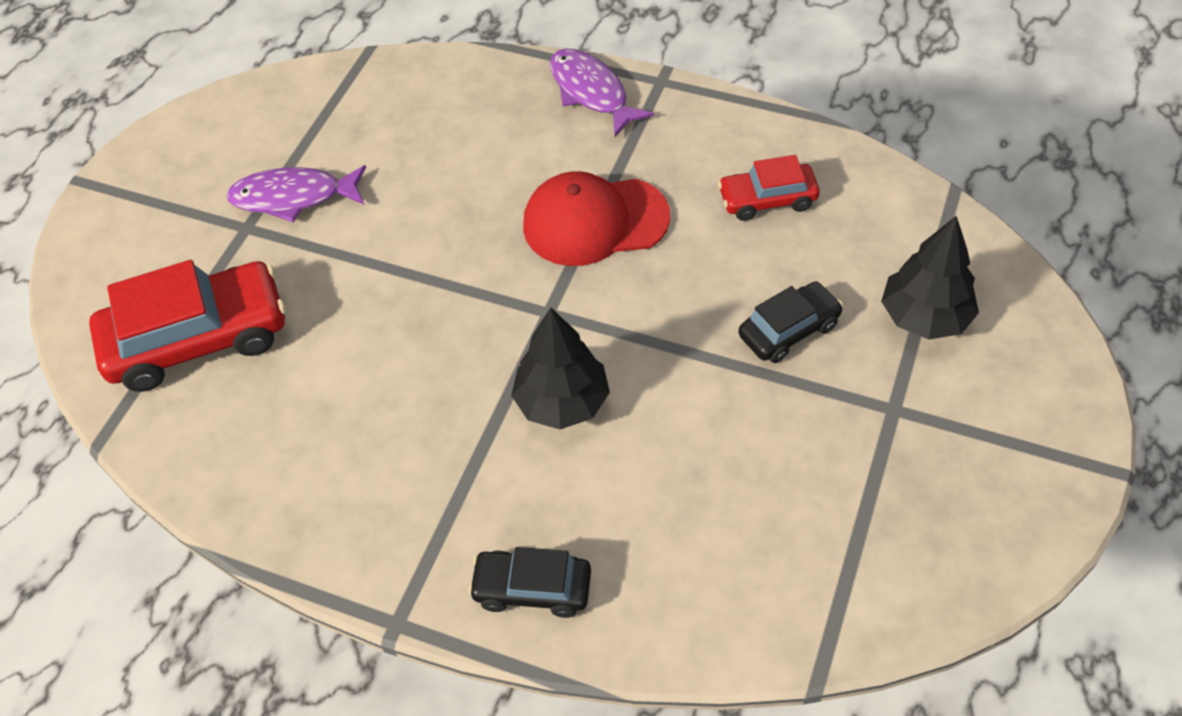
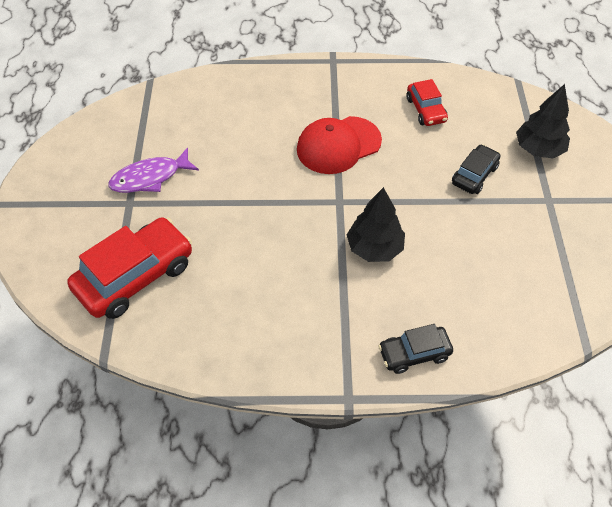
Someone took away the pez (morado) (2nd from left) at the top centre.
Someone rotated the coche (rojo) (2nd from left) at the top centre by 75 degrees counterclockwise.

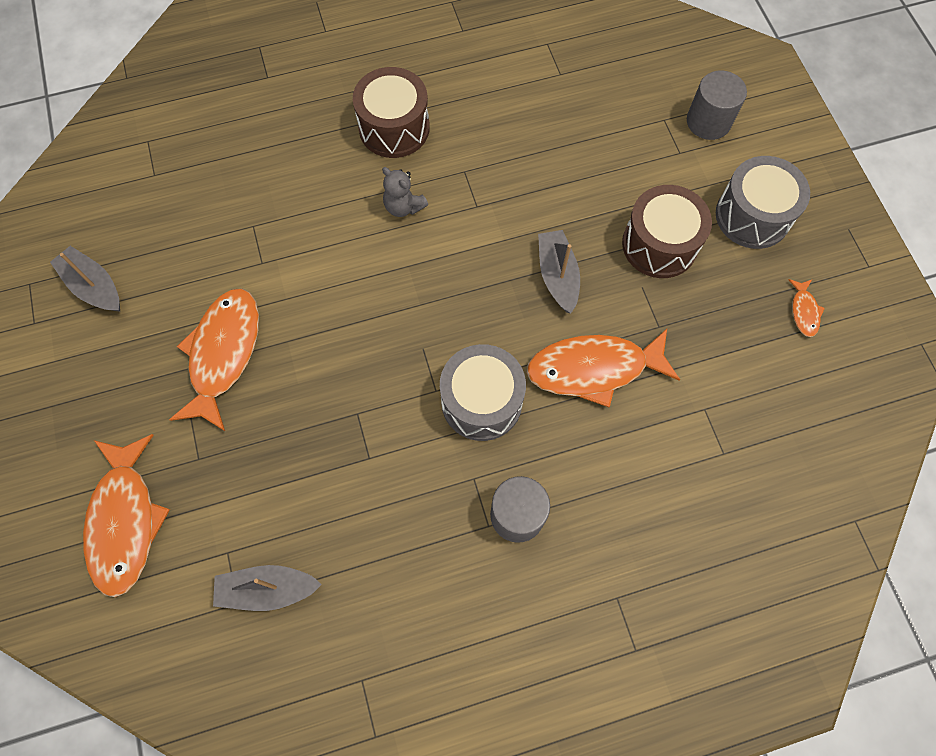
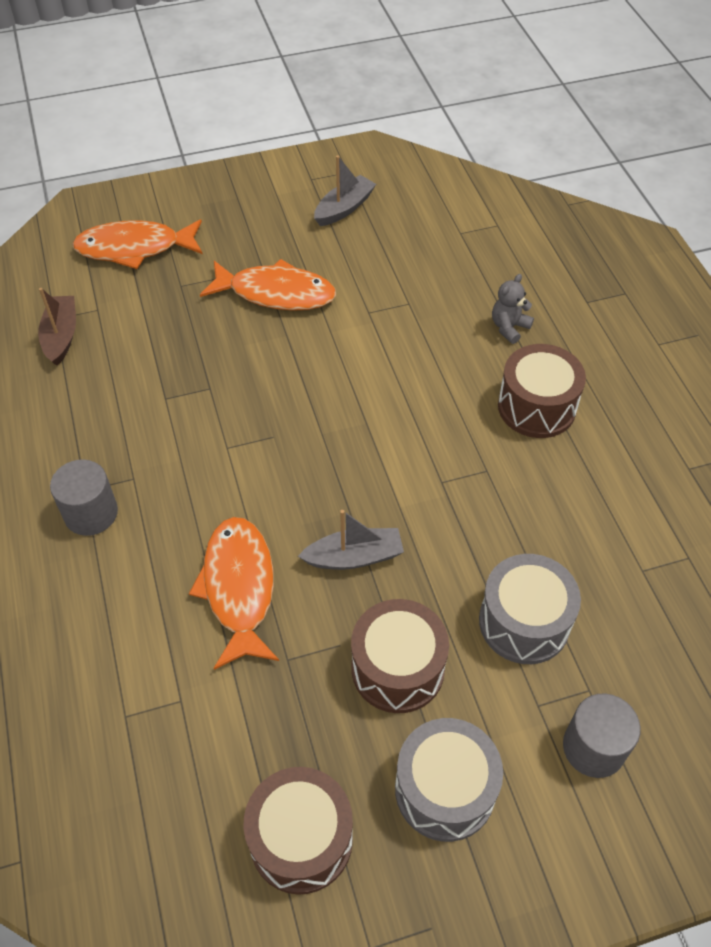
Someone repainted the barco (gris) (2nd from left) at the bottom left, which became the barco (marrón) at the middle left.
Someone carried the osito (gris) from the top centre to the top right.
Someone carried the tambor (gris) (1st from left in the first image) from the centre to the middle right.
Someone swapped the pez (naranja) (4th from left) at the middle right for the tambor (marrón) (1st from left) at the bottom centre.

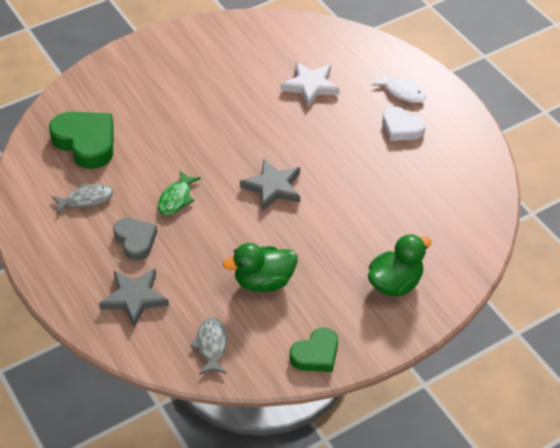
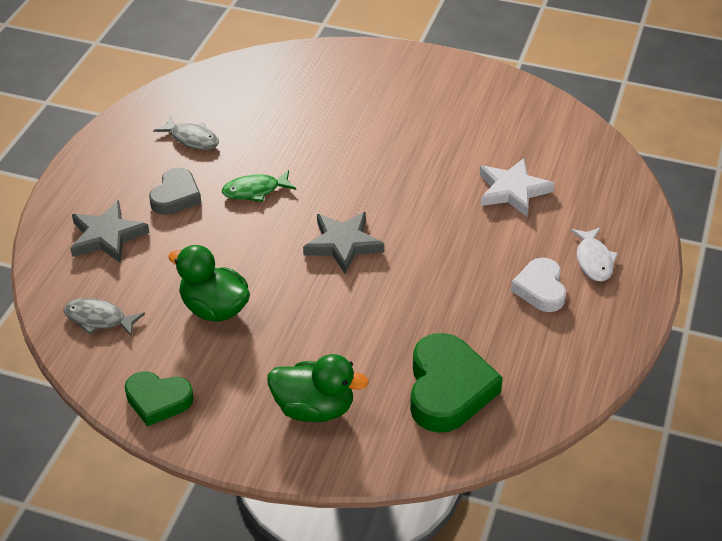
Someone carried the corazón (verde) (1st from left in the first image) from the top left to the bottom centre.
Someone rotated the pez (gris) (2nd from left in the first image) at the bottom centre by 120 degrees counterclockwise.

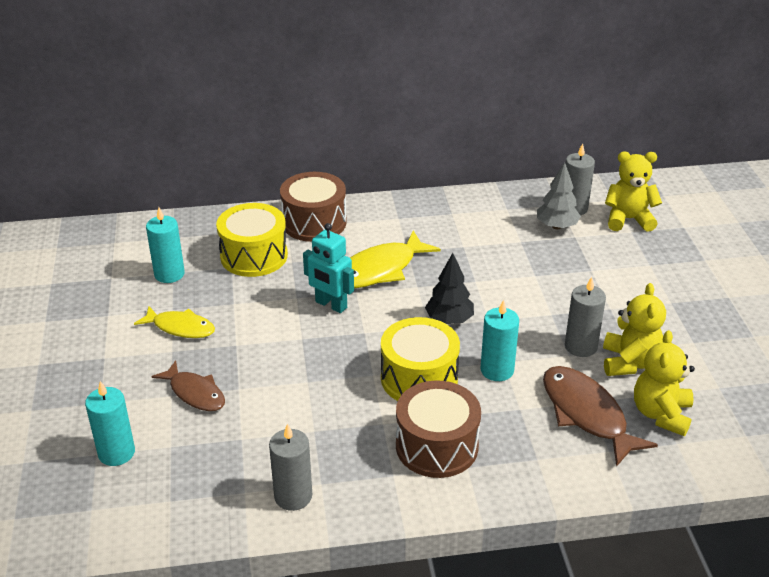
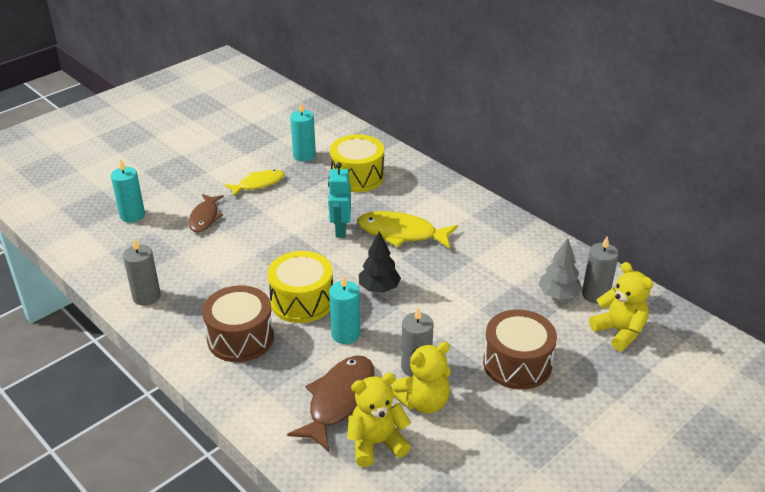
Someone rotated the pez (amarillo) (1st from left) at the middle left by 105 degrees counterclockwise.
Someone carried the tambor (marrón) (1st from left in the first image) from the centre to the bottom right.

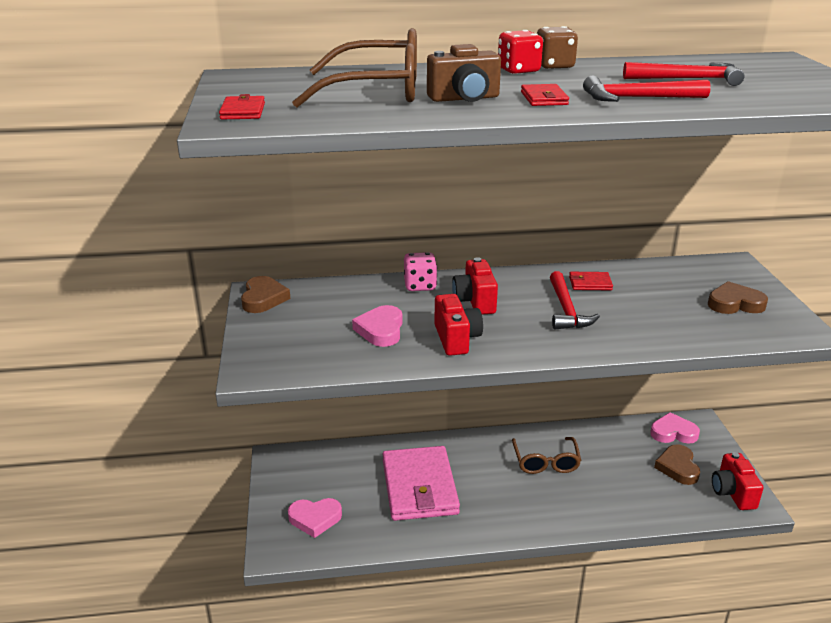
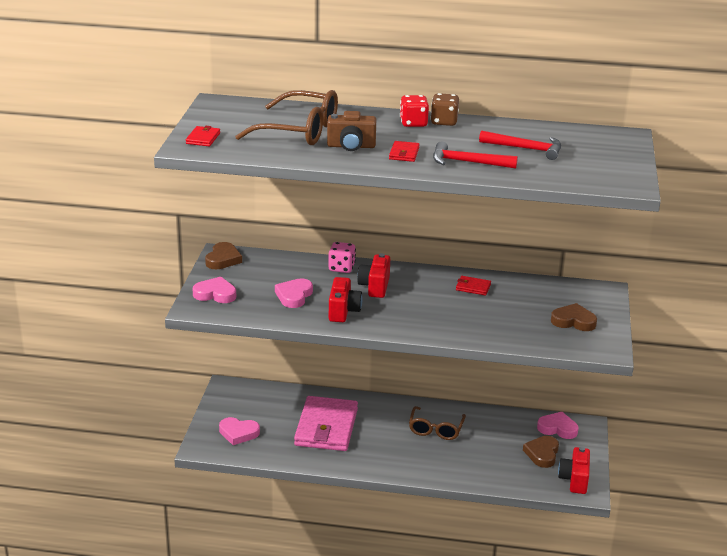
Someone took away the martillo (rojo) (1st from left) at the middle right.
Someone put down the corazón (rosa) (1st from left) at the middle left.

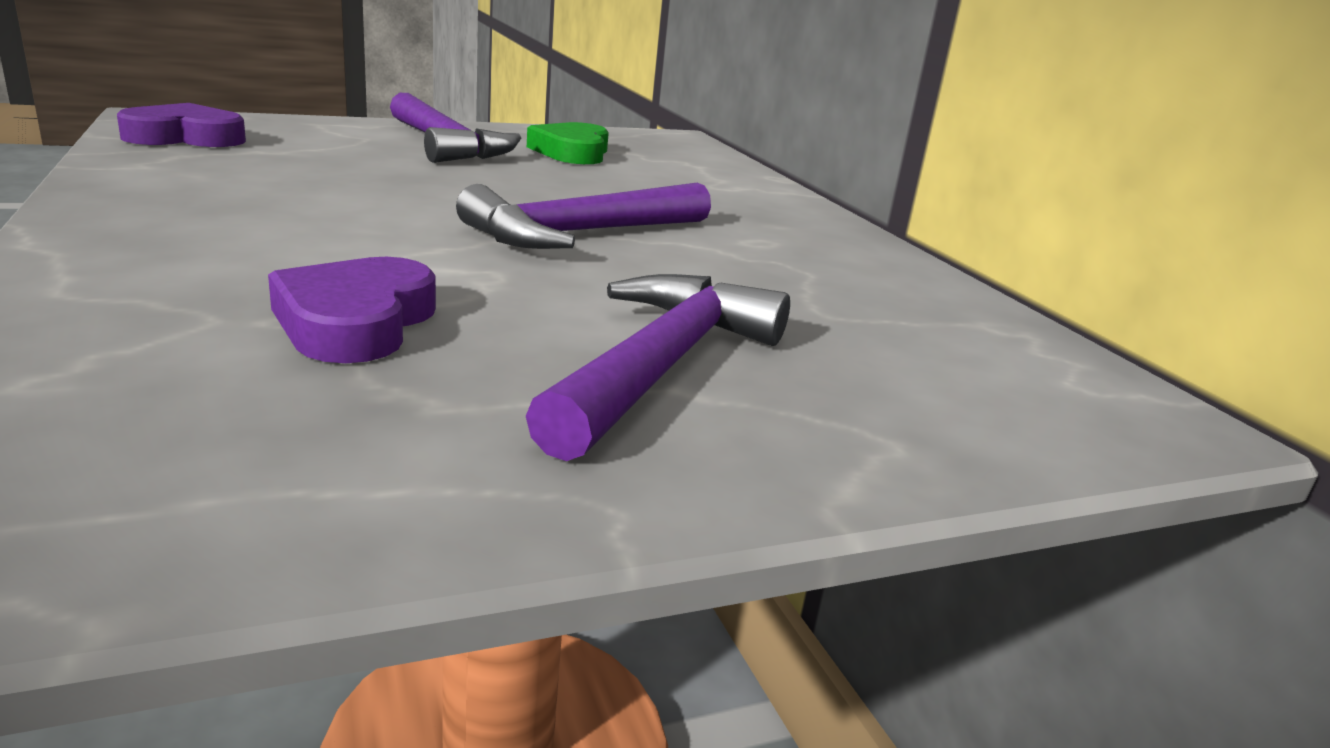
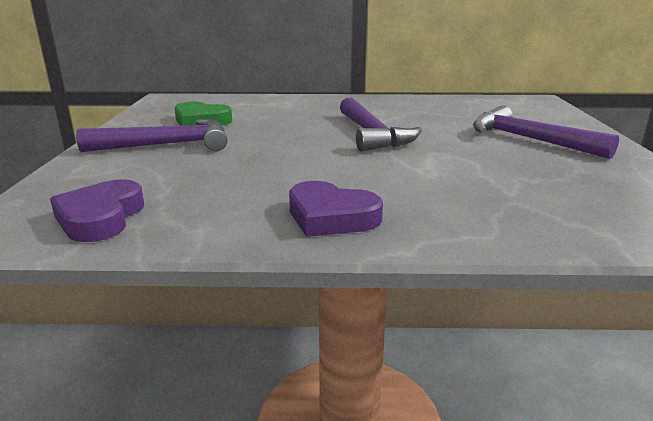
Someone carried the corazón (morado) (2nd from left) from the middle left to the centre.

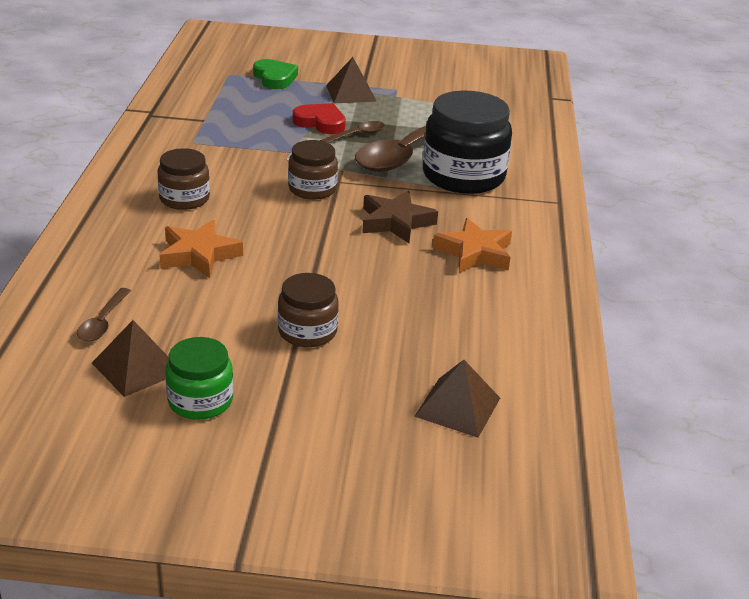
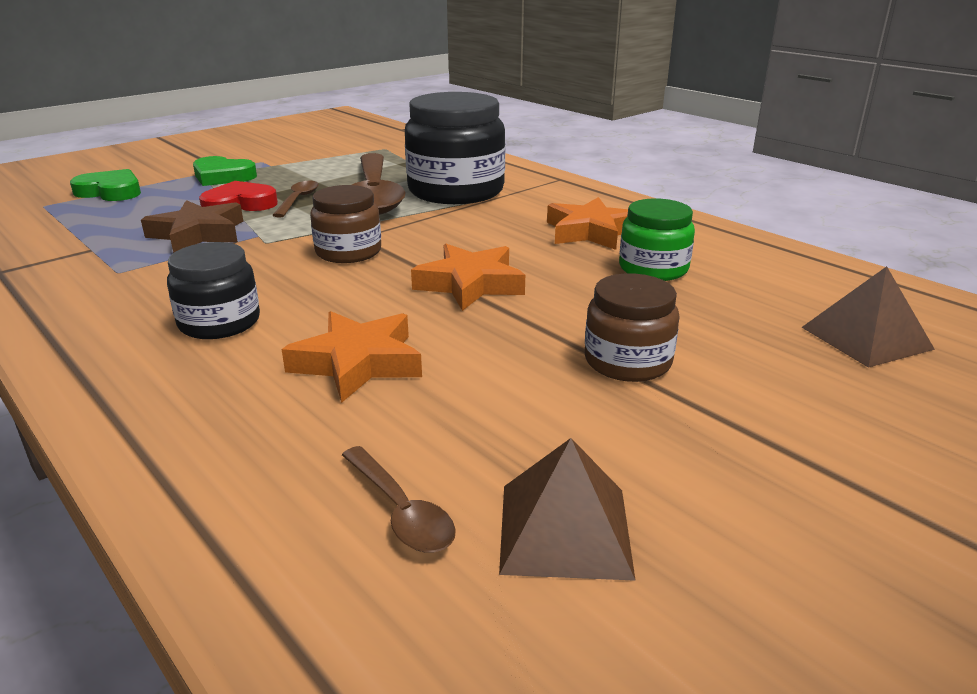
Someone repainted the tarro (marrón) (1st from left) at the top left, which became the tarro (negro) (1st from left) at the middle left.
Someone carried the tarro (verde) from the middle left to the middle right.
Someone swapped the pirámide (marrón) (2nd from left) at the top centre for the corazón (verde) (2nd from left) at the top left.
Someone carried the estrella (marrón) from the centre to the top left.
Someone put down the estrella (naranja) (2nd from left) at the centre.

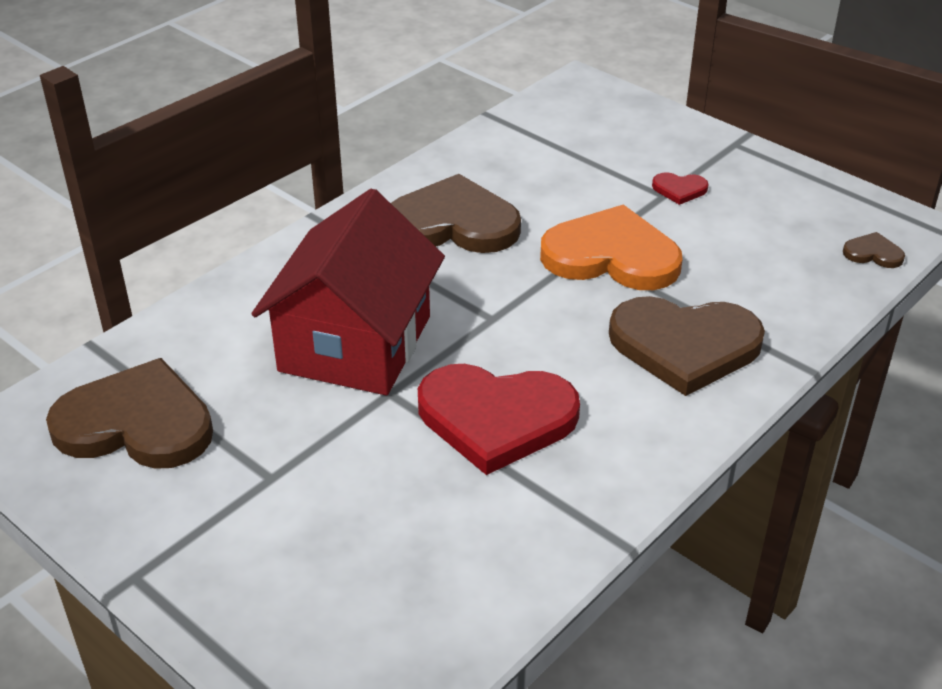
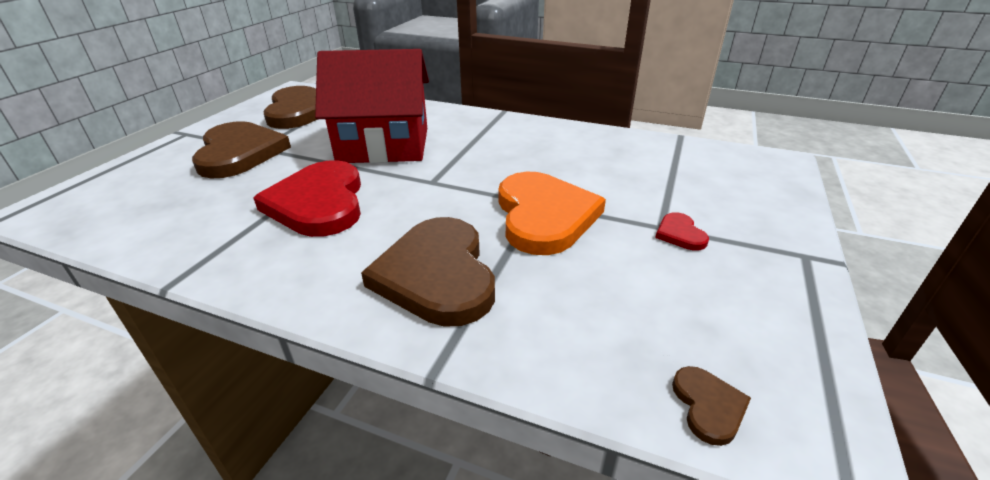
Someone carried the corazón (marrón) (2nd from left in the first image) from the top centre to the top left.

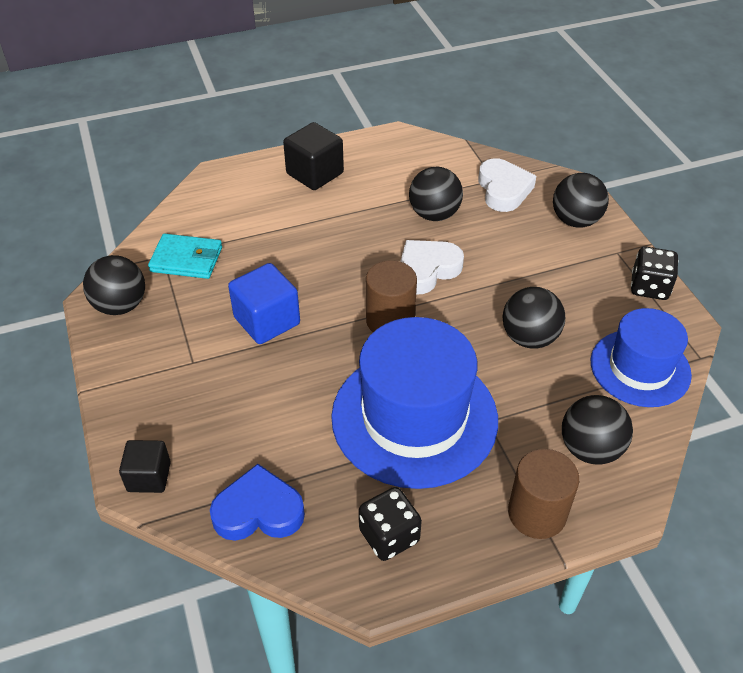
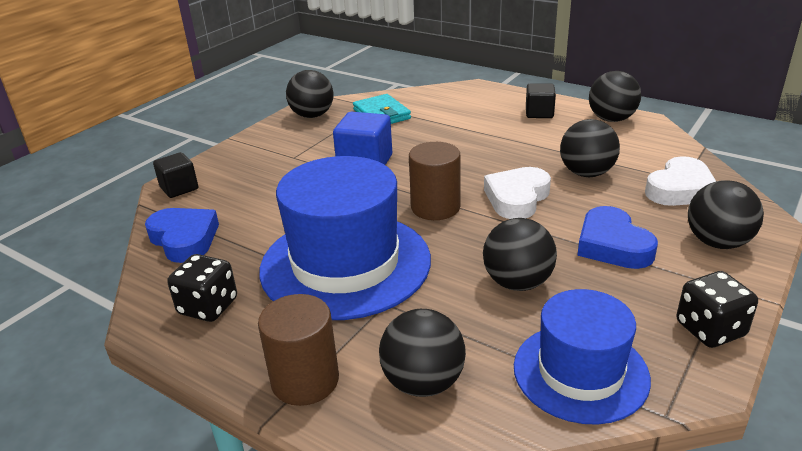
Someone scaled the cubo (negro) (2nd from left) at the top centre by 0.65.
Someone rotated the corazón (blanco) (1st from left) at the centre by 75 degrees counterclockwise.
Someone put down the corazón (azul) (2nd from left) at the middle right.
Someone put down the pelota (negro) (5th from left) at the top right.

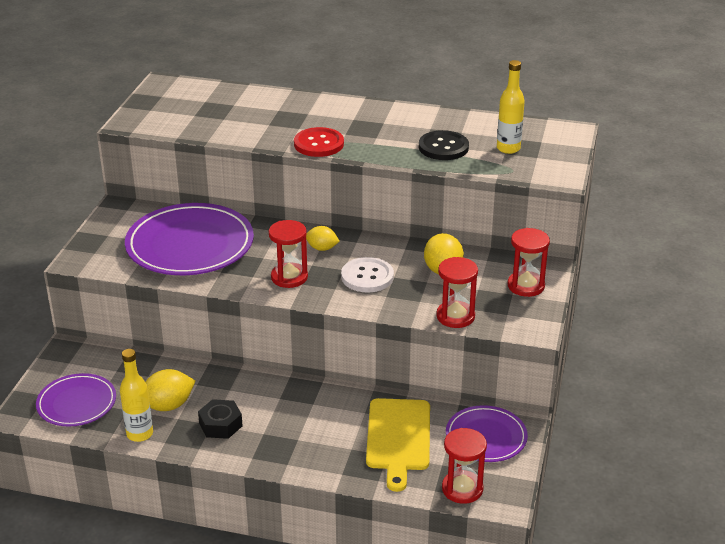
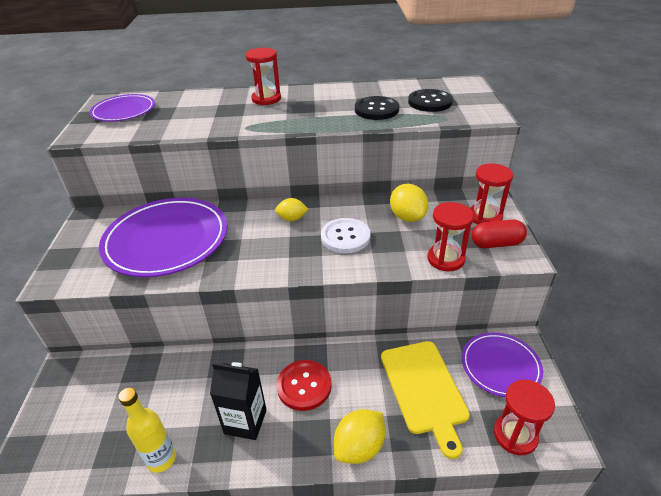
Someone carried the plato (morado) (1st from left) from the bottom left to the top left.
Someone carried the limón (amarillo) (1st from left in the first image) from the bottom left to the bottom centre.
Someone swapped the tuerca (negro) at the bottom left for the cartón de leche (negro) at the bottom centre.
Someone carried the reloj de arena (rojo) (1st from left) from the centre to the top centre.
Someone carried the botón (rojo) from the top centre to the bottom centre.
Someone swapped the botella (amarillo) (2nd from left) at the top right for the botón (negro) (2nd from left) at the top centre.
Someone put down the cápsula (rojo) at the middle right.

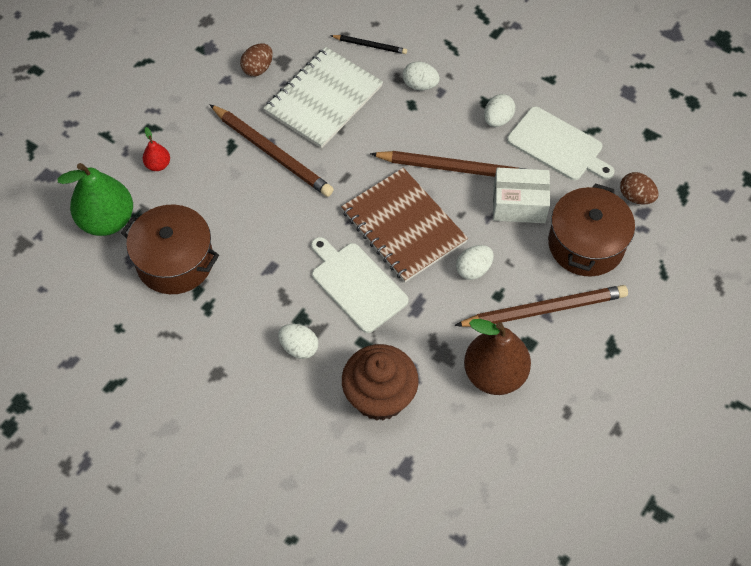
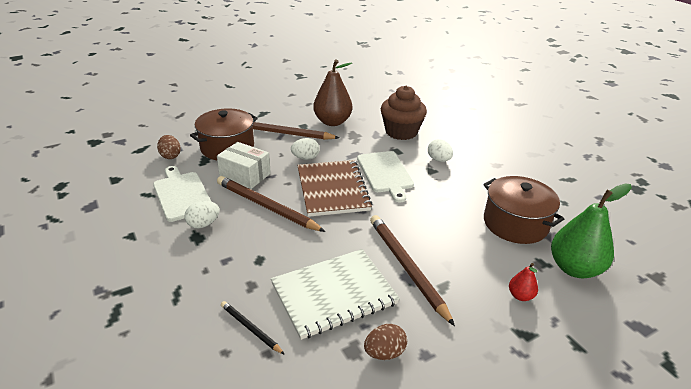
Someone took away the huevo (blanco) (2nd from left) at the top centre.

